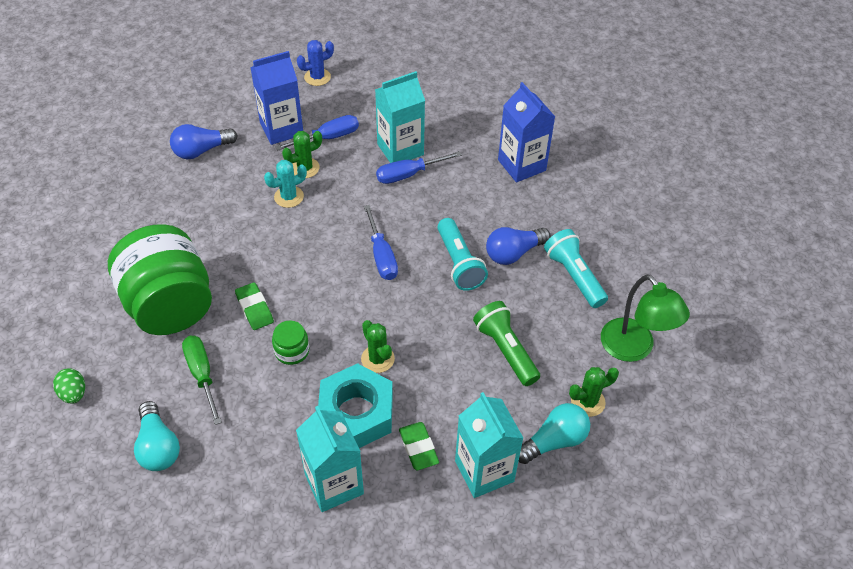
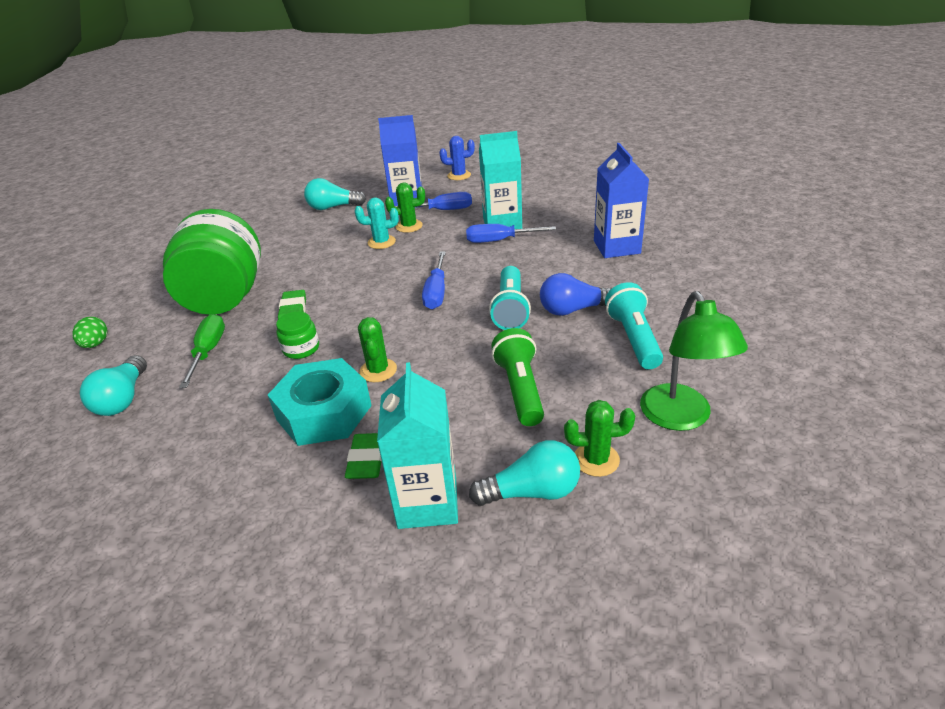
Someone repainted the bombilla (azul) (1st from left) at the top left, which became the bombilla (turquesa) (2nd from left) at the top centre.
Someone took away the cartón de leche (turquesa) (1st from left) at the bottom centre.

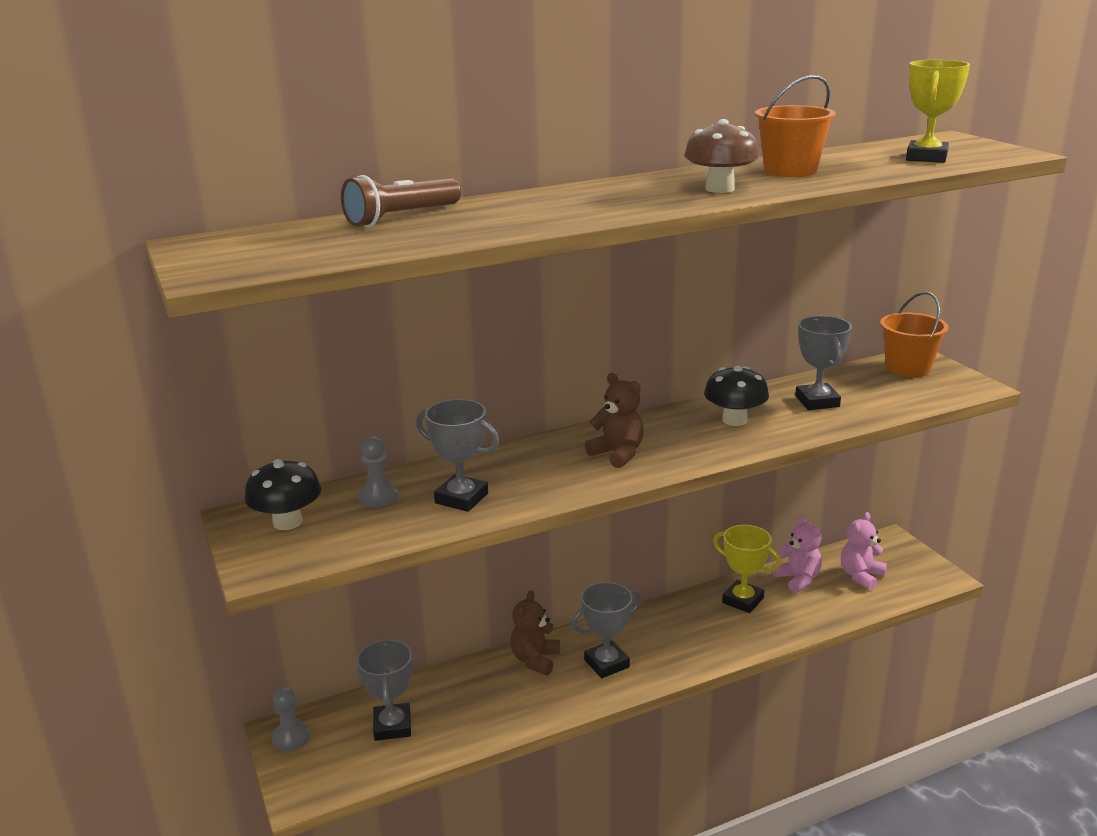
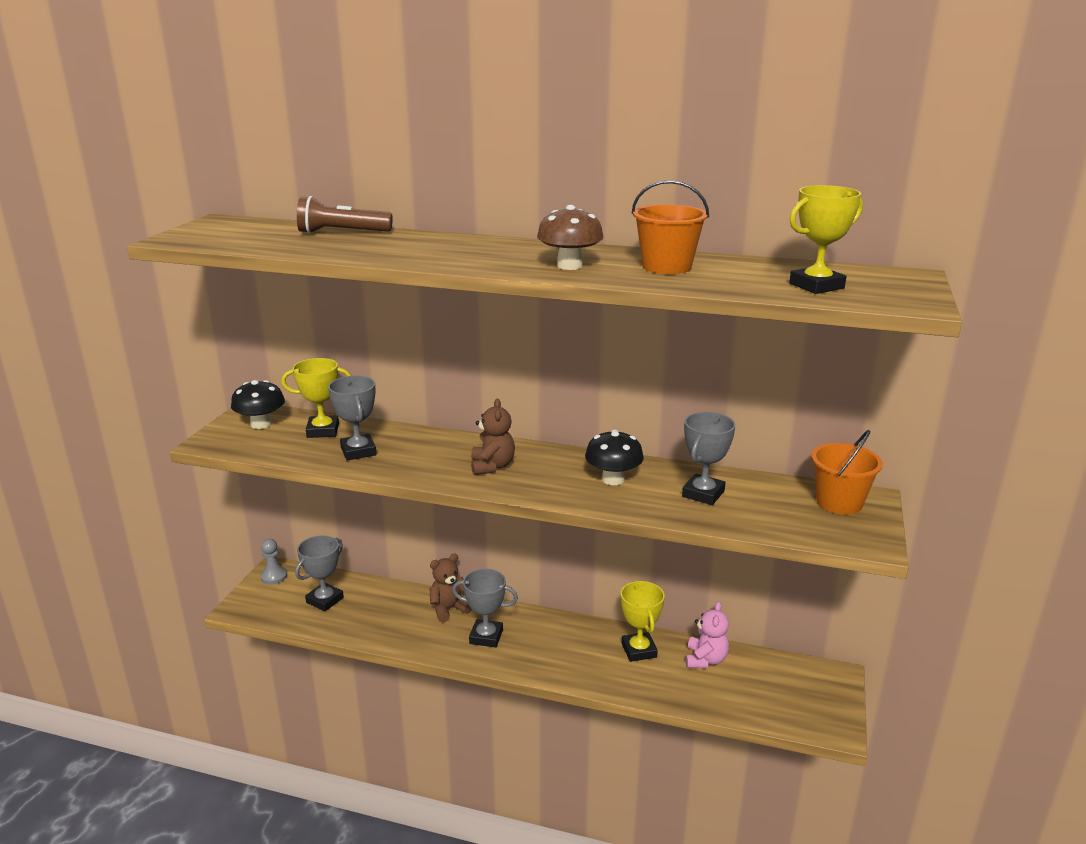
Someone swapped the peón (gris) (2nd from left) at the centre for the trofeo (amarillo) (1st from left) at the middle left.
Someone took away the osito (rosa) (2nd from left) at the middle right.

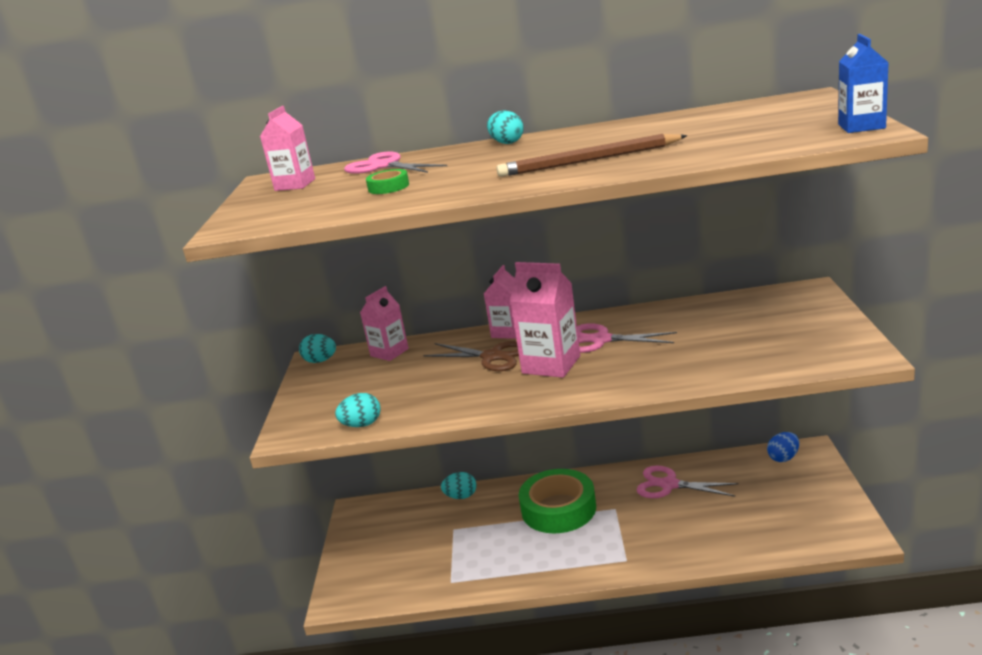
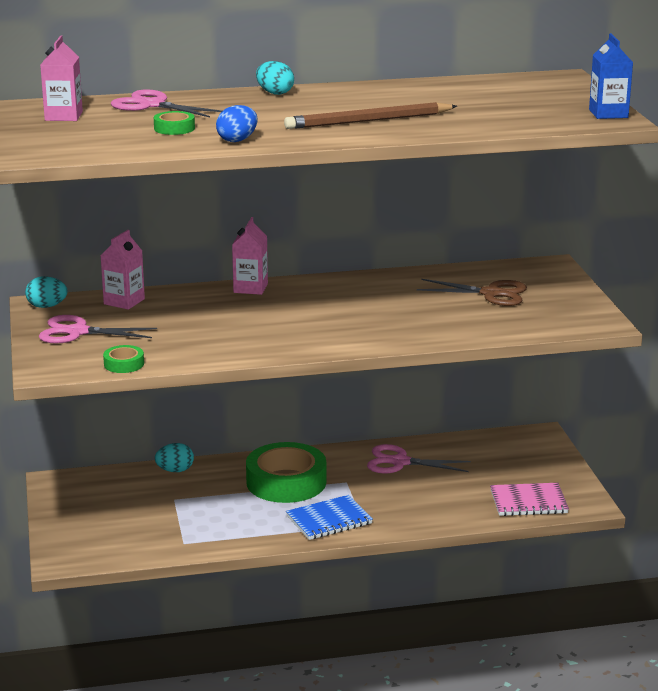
Someone swapped the huevo (turquesa) (2nd from left) at the centre for the cinta adhesiva (verde) (1st from left) at the middle left.
Someone carried the tijeras (marrón) from the centre to the middle right.
Someone took away the cartón de leche (rosa) (4th from left) at the centre.
Someone carried the tijeras (rosa) (2nd from left in the first image) from the centre to the middle left.
Someone carried the huevo (azul) from the bottom right to the top centre.
Someone put down the cuaderno (azul) at the bottom centre.
Someone put down the cuaderno (rosa) at the bottom right.

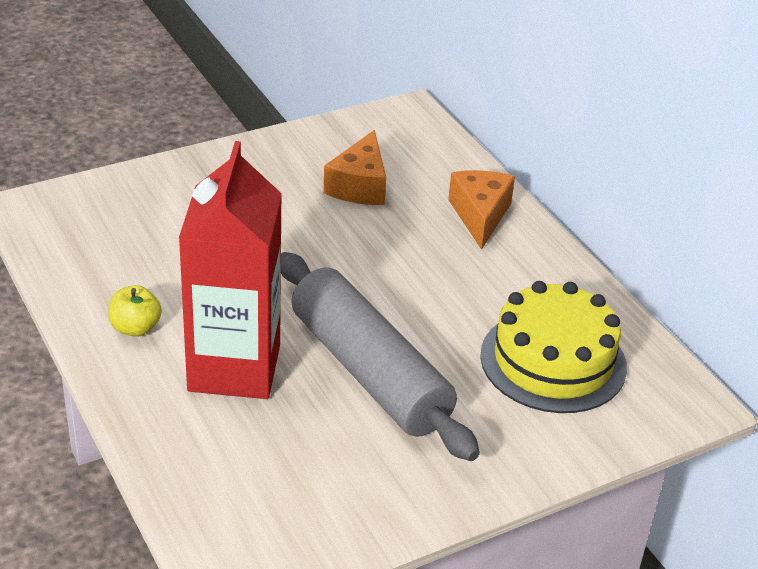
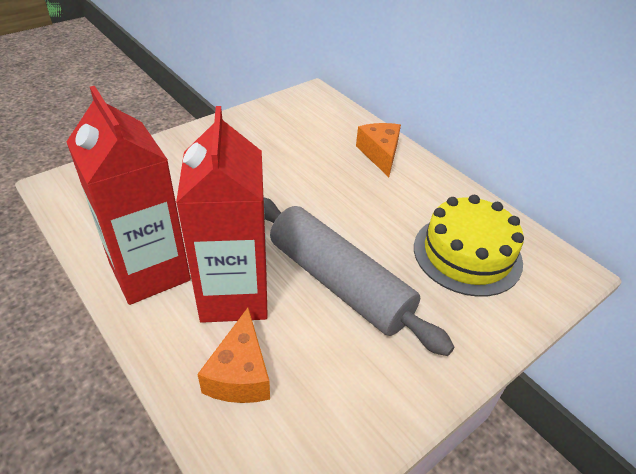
Someone swapped the manzana (amarillo) at the middle left for the cartón de leche (rojo) (1st from left) at the middle left.
Someone carried the queso (naranja) (1st from left) from the top centre to the bottom centre.

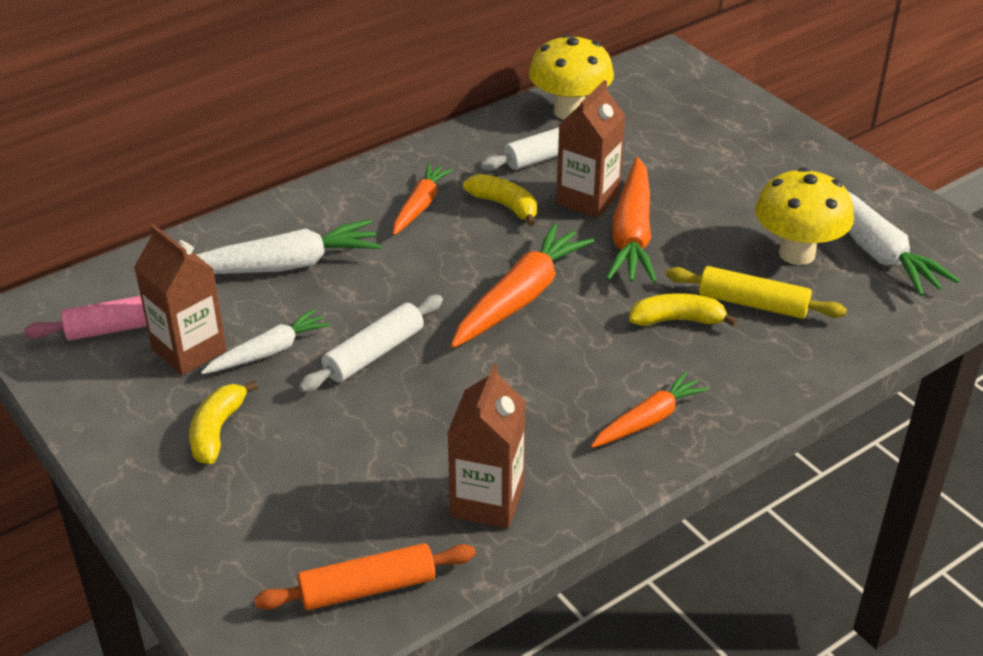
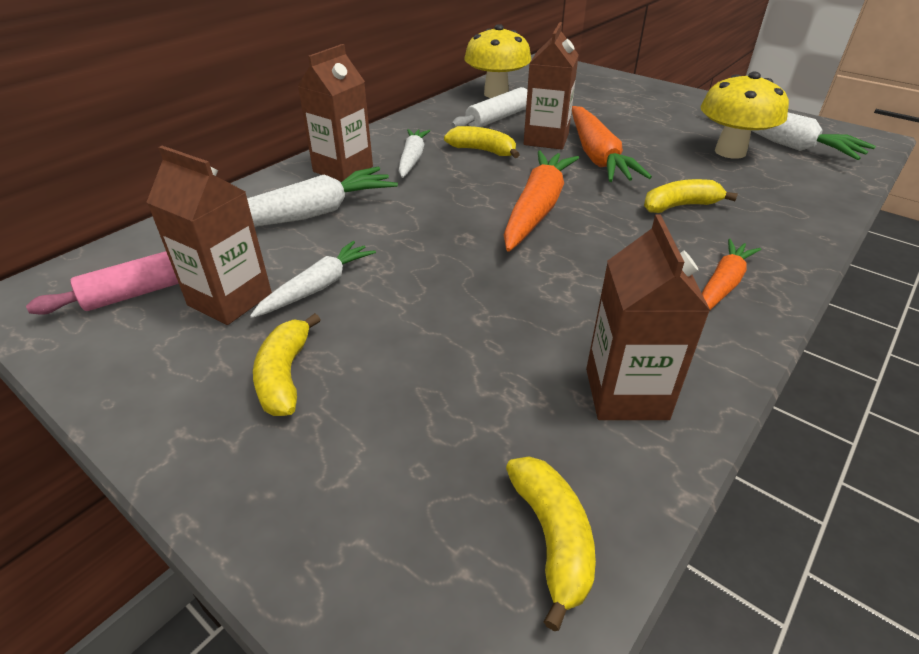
Someone swapped the rodillo (naranja) at the bottom centre for the plátano (amarillo) (3rd from left) at the bottom centre.
Someone took away the rodillo (blanco) (1st from left) at the centre.
Someone repainted the zanahoria (naranja) (1st from left) at the top centre, which became the zanahoria (blanco) (3rd from left) at the top centre.
Someone took away the rodillo (amarillo) at the middle right.
Someone put down the cartón de leche (marrón) (2nd from left) at the top centre.

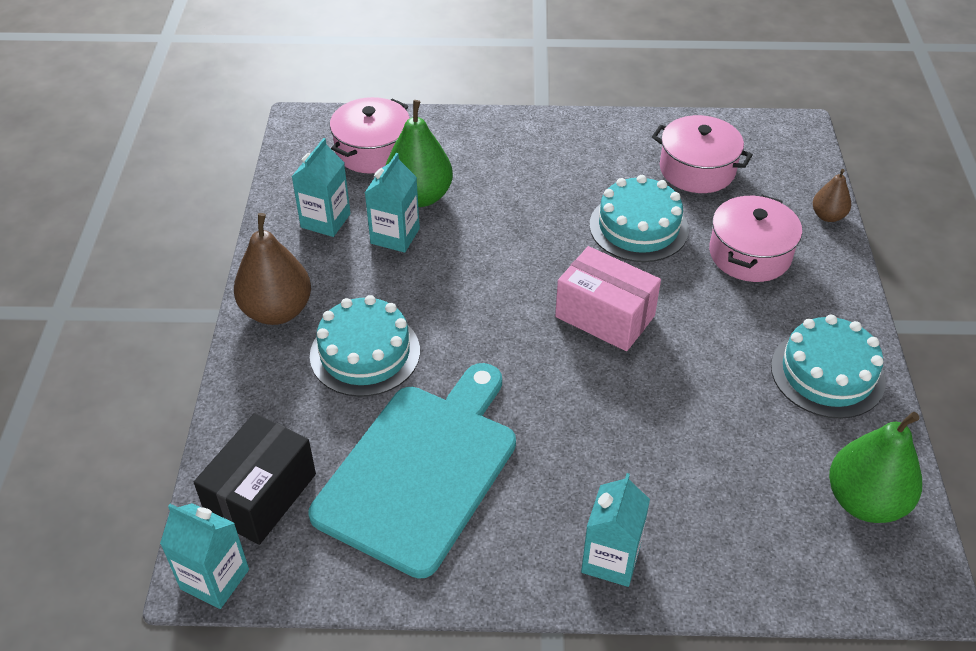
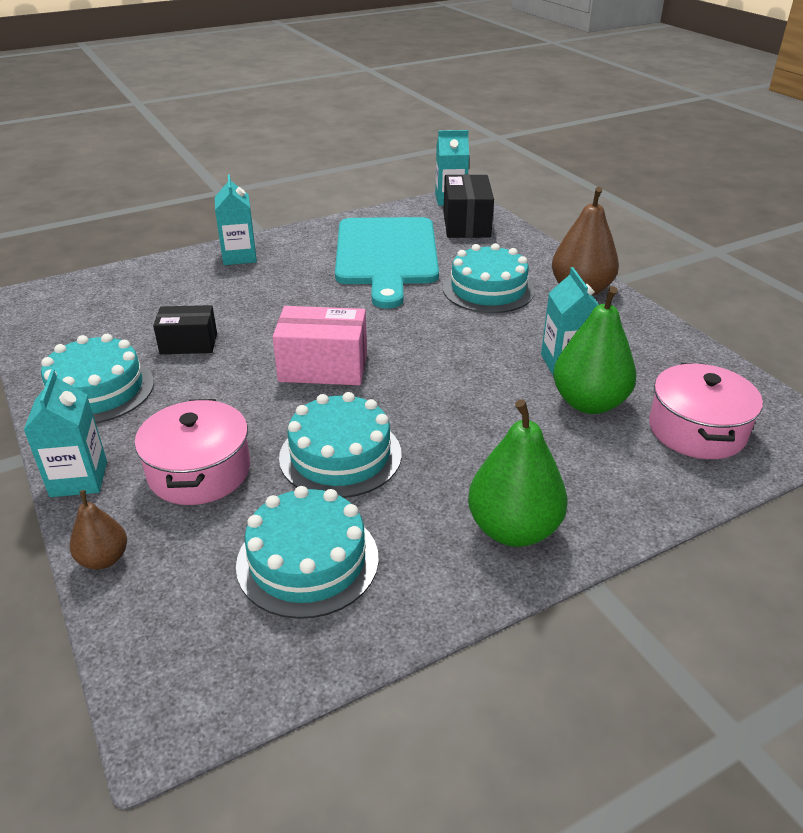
Someone carried the cartón de leche (turquesa) (2nd from left in the first image) from the top left to the middle left.
Someone swapped the olla (rosa) (2nd from left) at the top right for the tarta (turquesa) (2nd from left) at the centre.
Someone carried the pera (verde) (2nd from left in the first image) from the bottom right to the centre.
Someone put down the caja (negro) (1st from left) at the middle left.

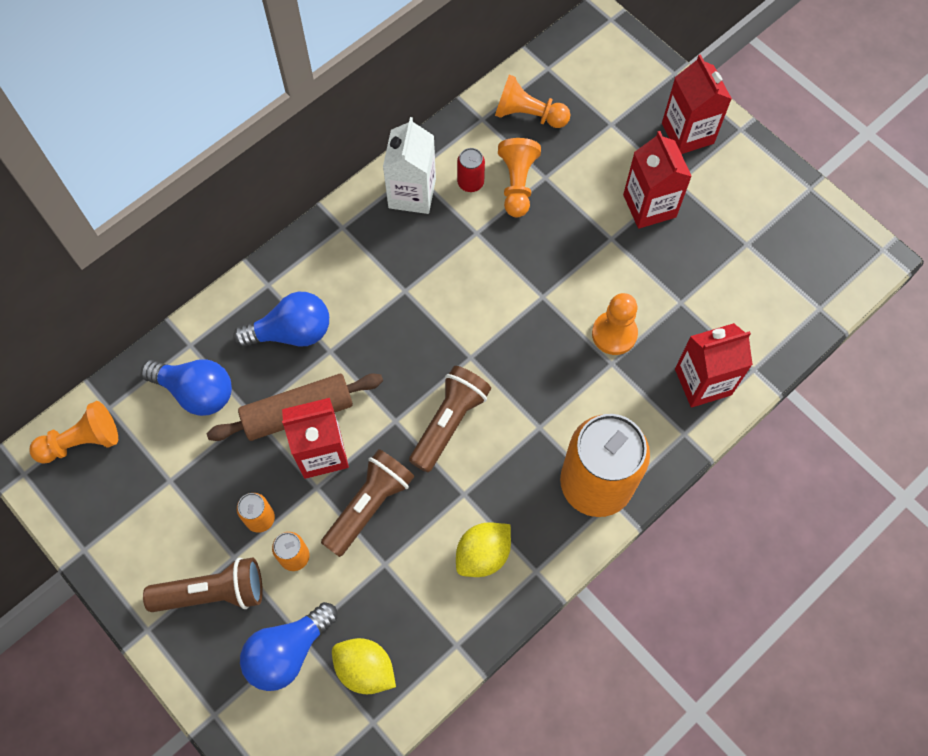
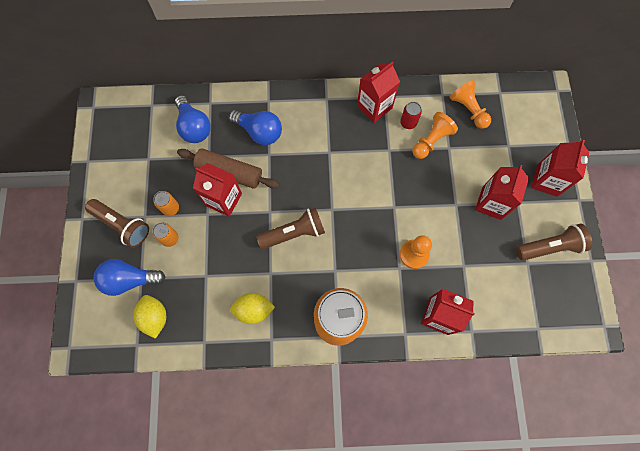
Someone took away the peón (naranja) (1st from left) at the middle left.
Someone carried the lámpara de mano (marrón) (2nd from left in the first image) from the centre to the middle right.
Someone repainted the cartón de leche (blanco) at the top centre, which became the cartón de leche (rojo) (2nd from left) at the top centre.

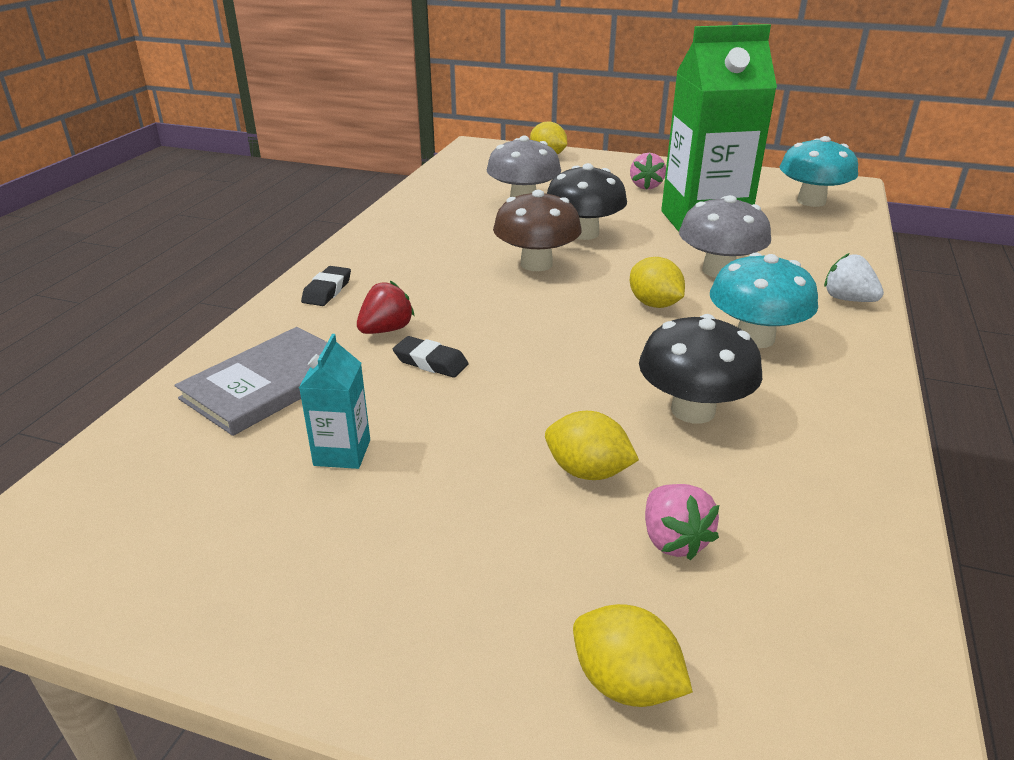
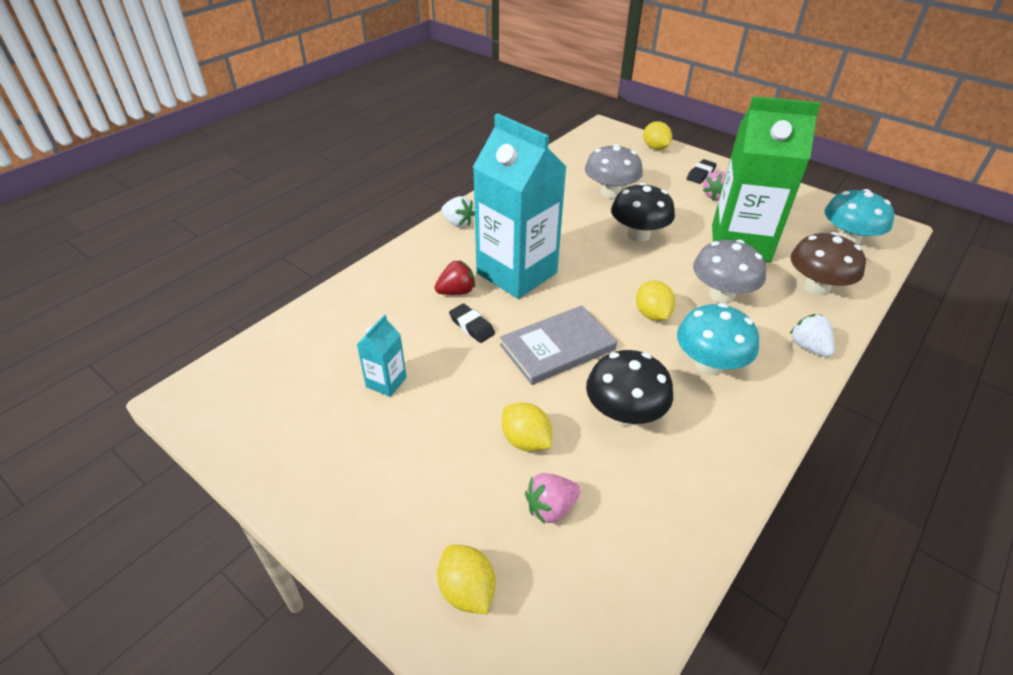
Someone carried the libro (gris) from the middle left to the centre.
Someone carried the goma de borrar (negro) (1st from left in the first image) from the middle left to the top right.
Someone carried the seta (marrón) from the top centre to the middle right.
Someone rotated the fresa (rosa) (2nd from left in the first image) at the bottom right by 60 degrees clockwise.
Someone put down the fresa (blanco) (1st from left) at the top centre.
Someone put down the cartón de leche (turquesa) (2nd from left) at the top centre.

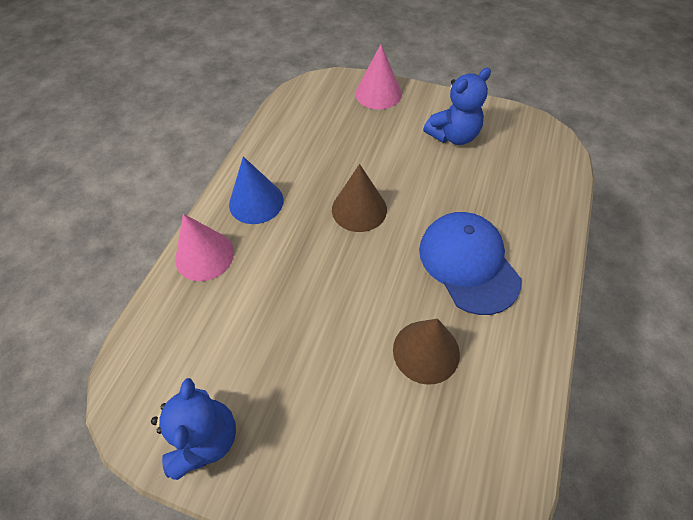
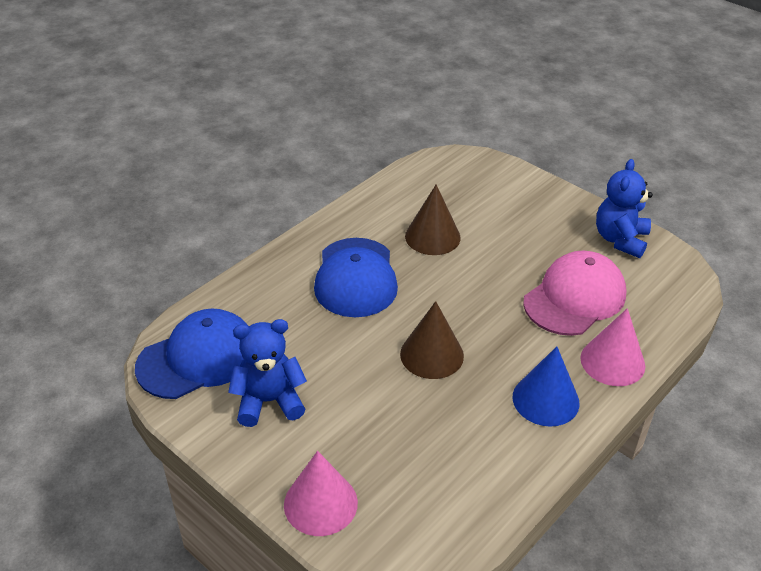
Someone put down the gorra (azul) (1st from left) at the middle left.
Someone put down the gorra (rosa) at the middle right.

